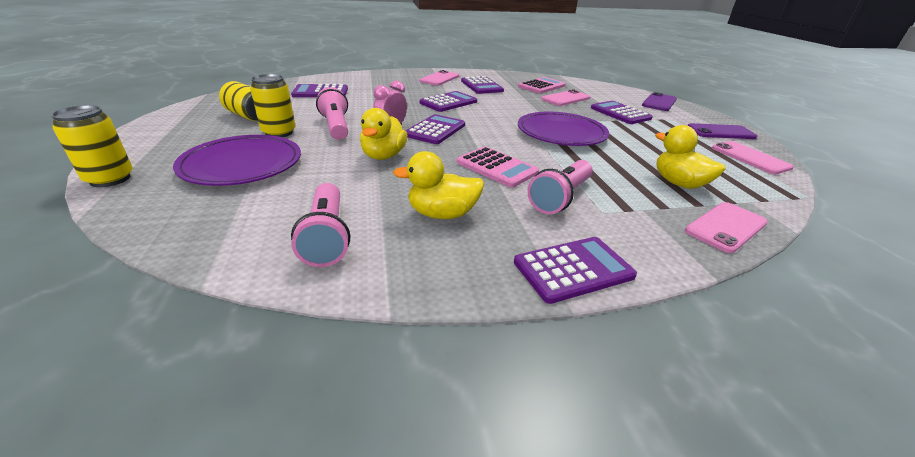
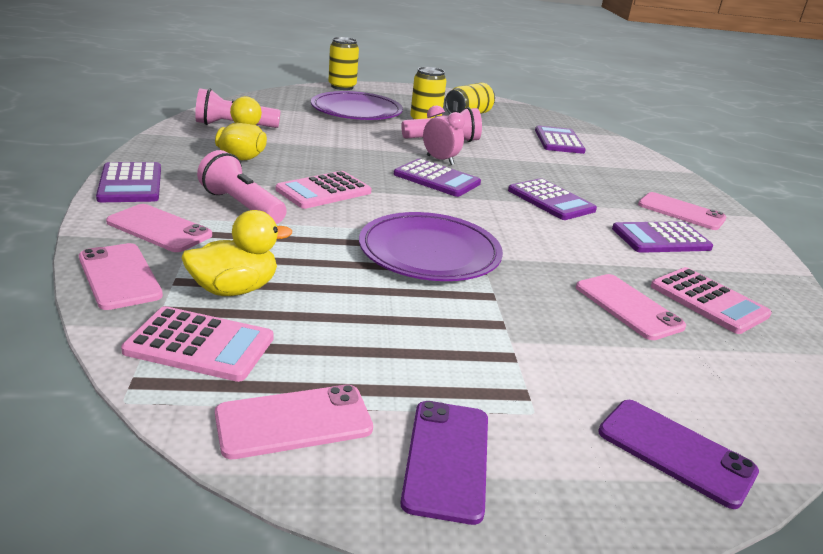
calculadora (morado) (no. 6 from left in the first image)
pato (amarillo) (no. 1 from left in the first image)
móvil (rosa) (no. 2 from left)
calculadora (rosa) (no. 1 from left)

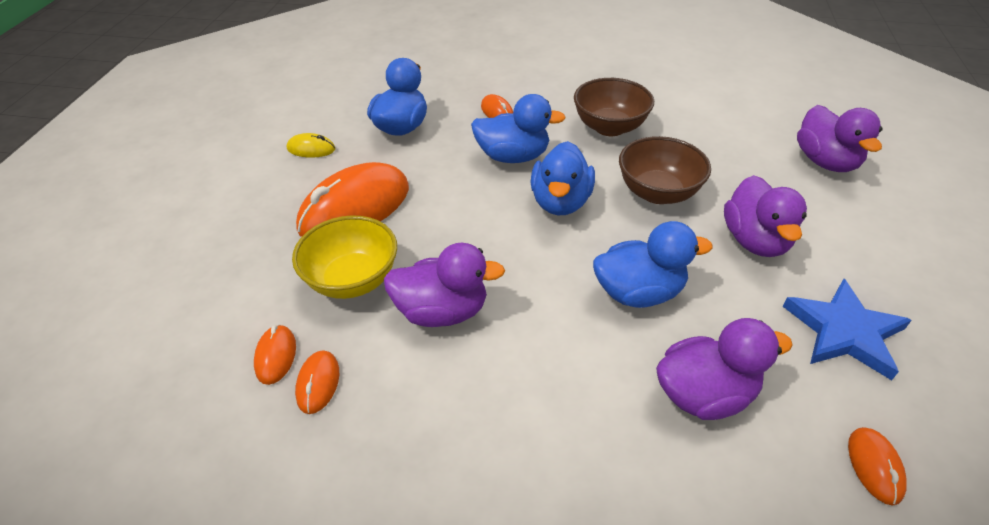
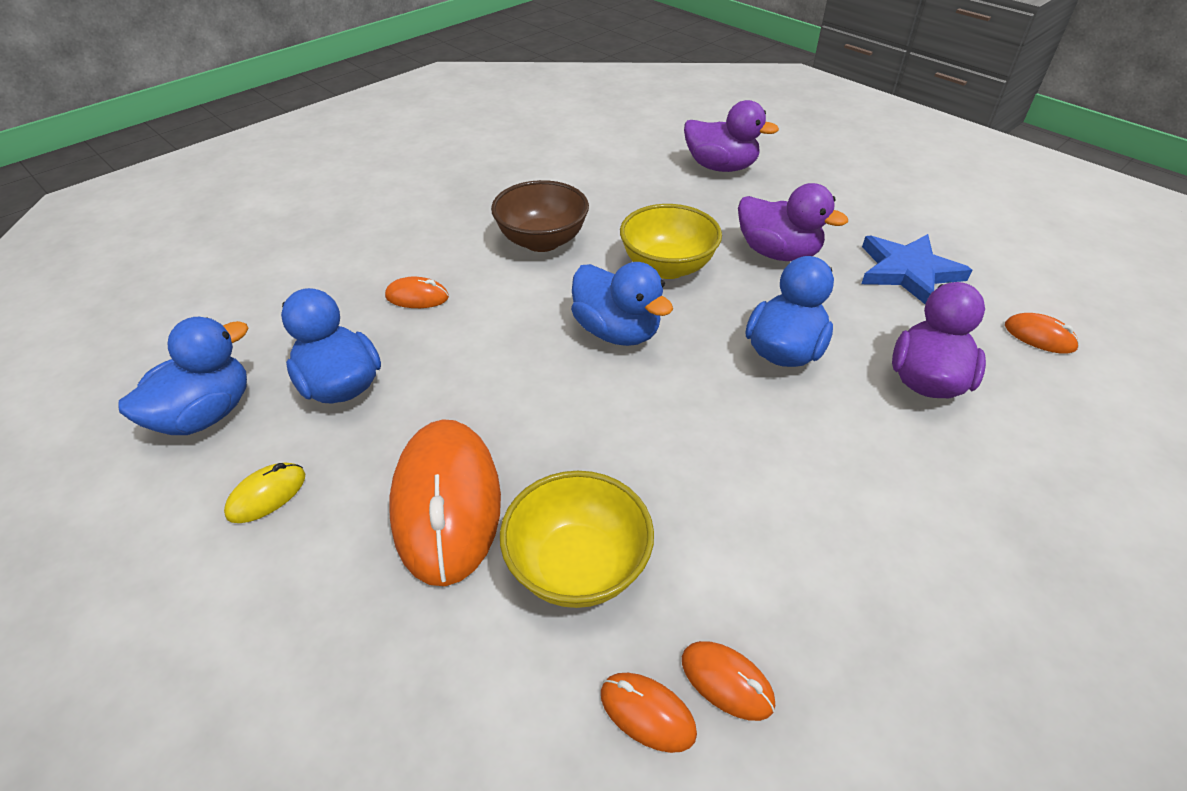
pato (azul) (no. 1 from left)
cuenco (amarillo) (no. 2 from left)
pato (morado) (no. 1 from left in the first image)

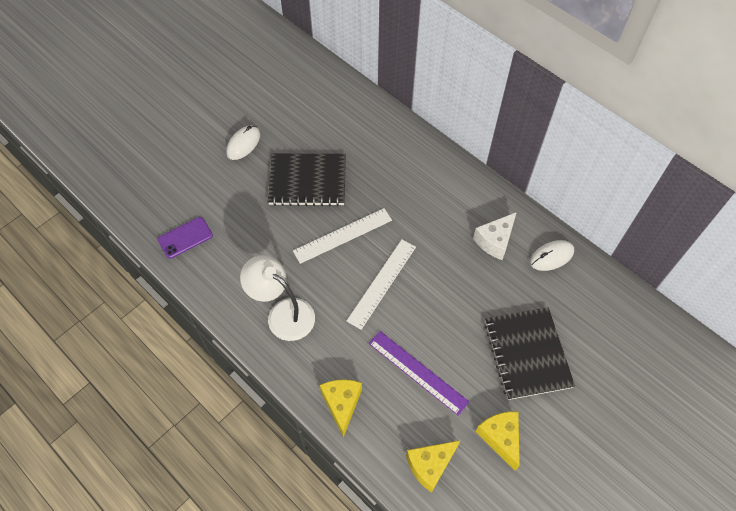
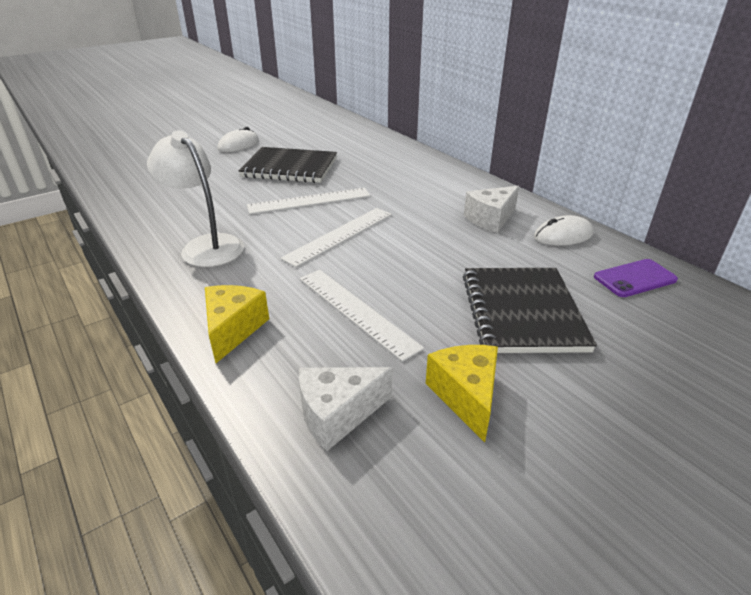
móvil (morado)
regla (blanco) (no. 3 from left)
queso (blanco) (no. 1 from left)

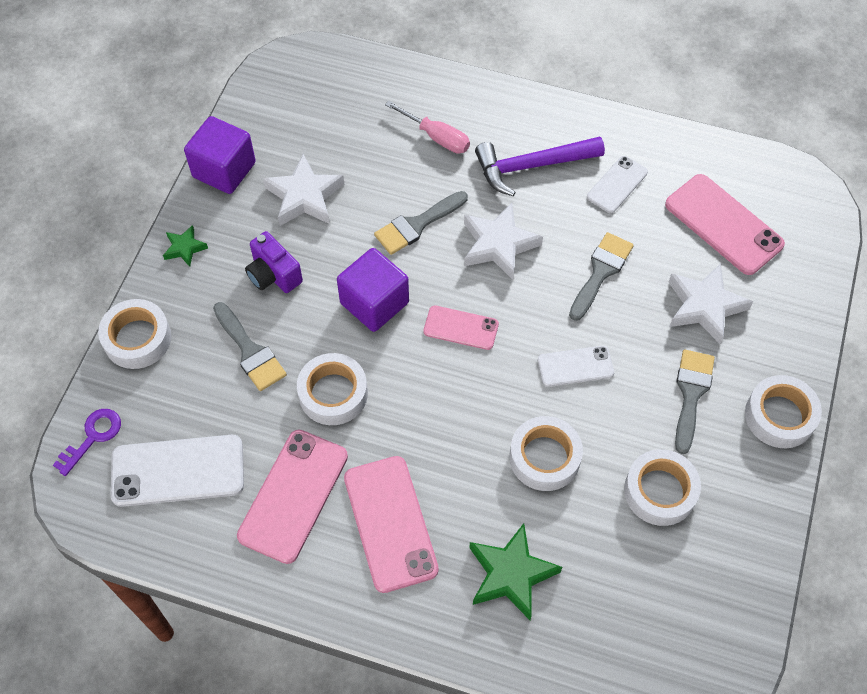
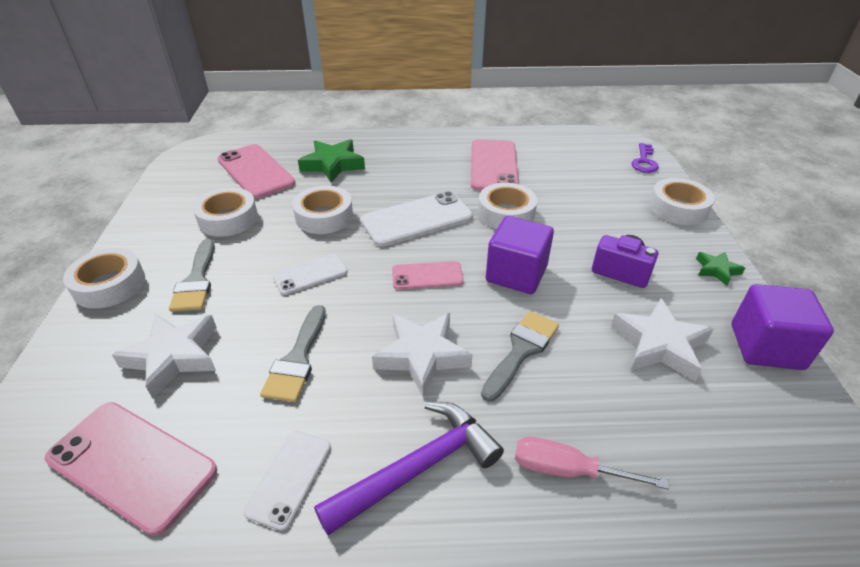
pincel (gris) (no. 1 from left in the first image)
móvil (blanco) (no. 3 from left)
móvil (rosa) (no. 2 from left)

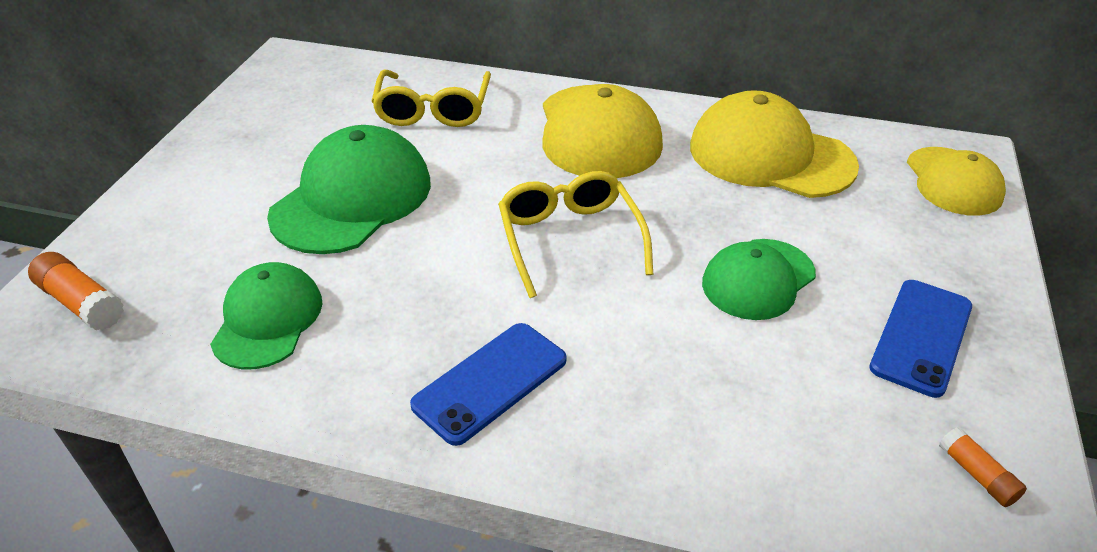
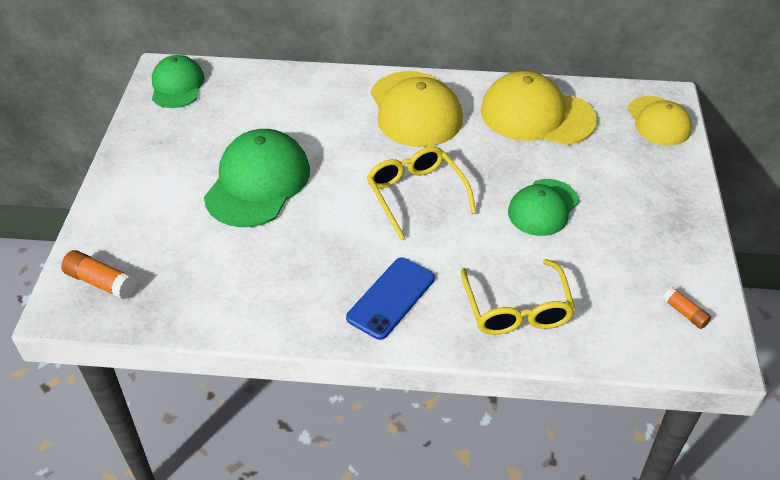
gafas (amarillo) (no. 2 from left)
gorra (verde) (no. 1 from left)
móvil (azul) (no. 2 from left in the first image)

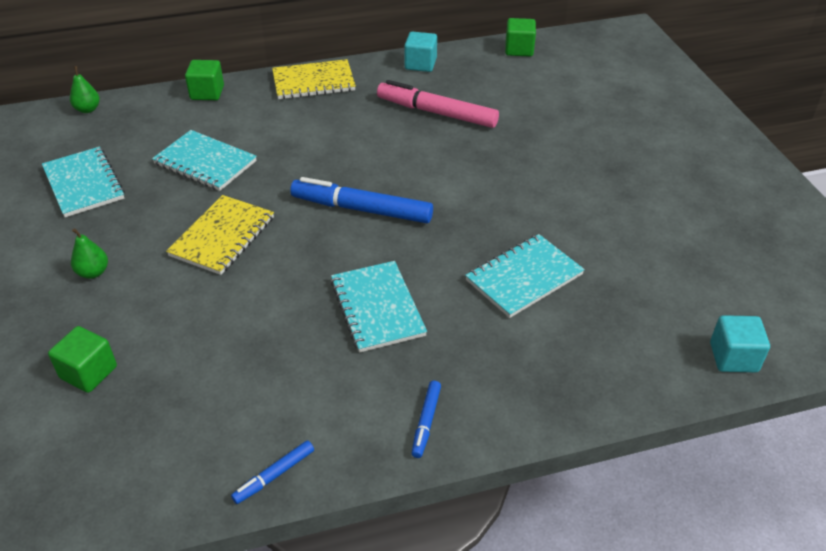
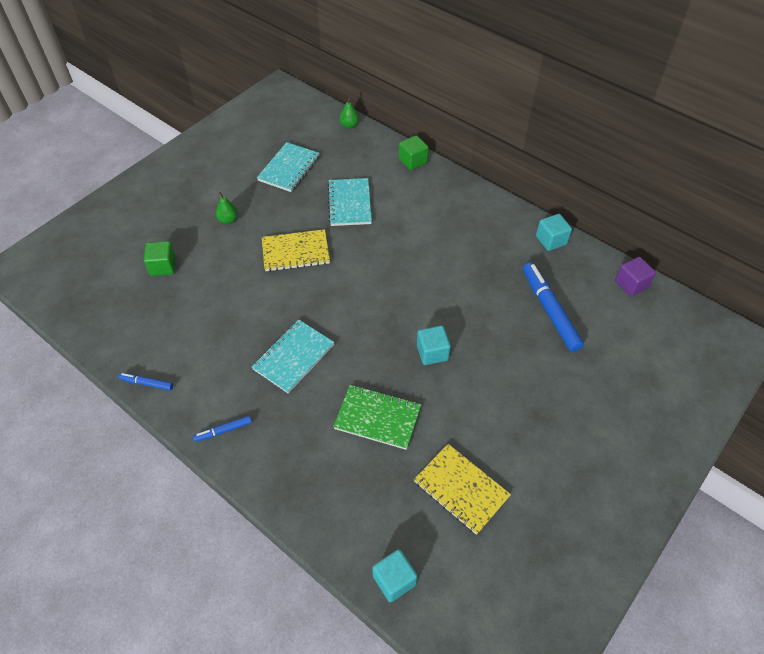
cubo (morado)
cuaderno (amarillo) (no. 2 from left)
rotulador (rosa)
rotulador (azul) (no. 3 from left)
cuaderno (verde)
cubo (turquesa) (no. 2 from left)

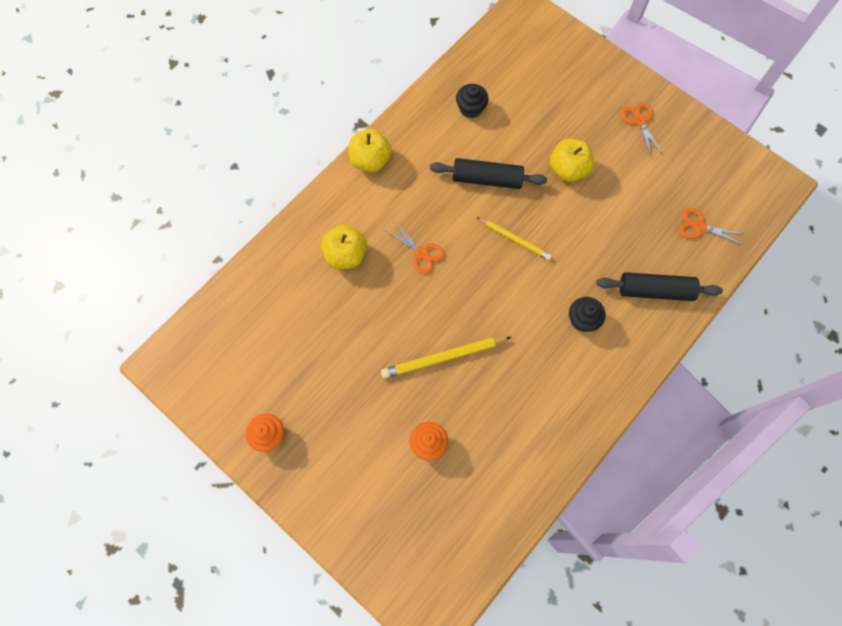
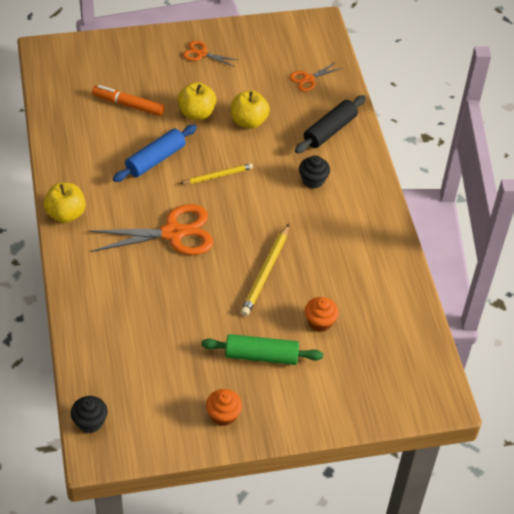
magdalena (negro) (no. 1 from left)
rodillo (azul)
tijeras (naranja) (no. 1 from left)
manzana (amarillo) (no. 3 from left)
rotulador (naranja)
rodillo (verde)

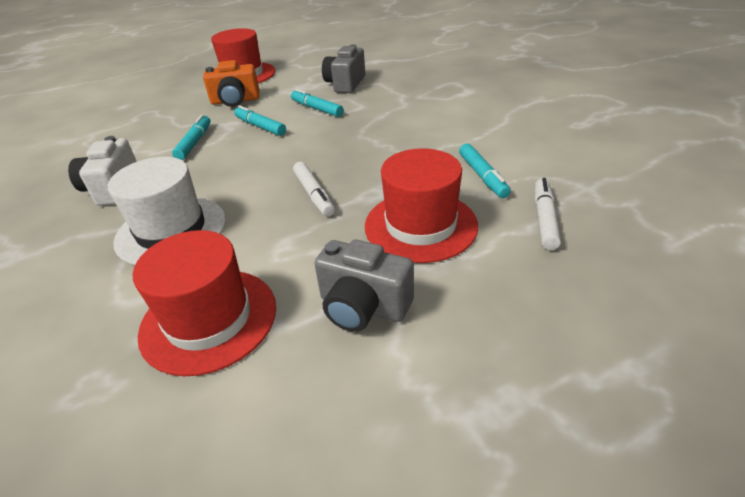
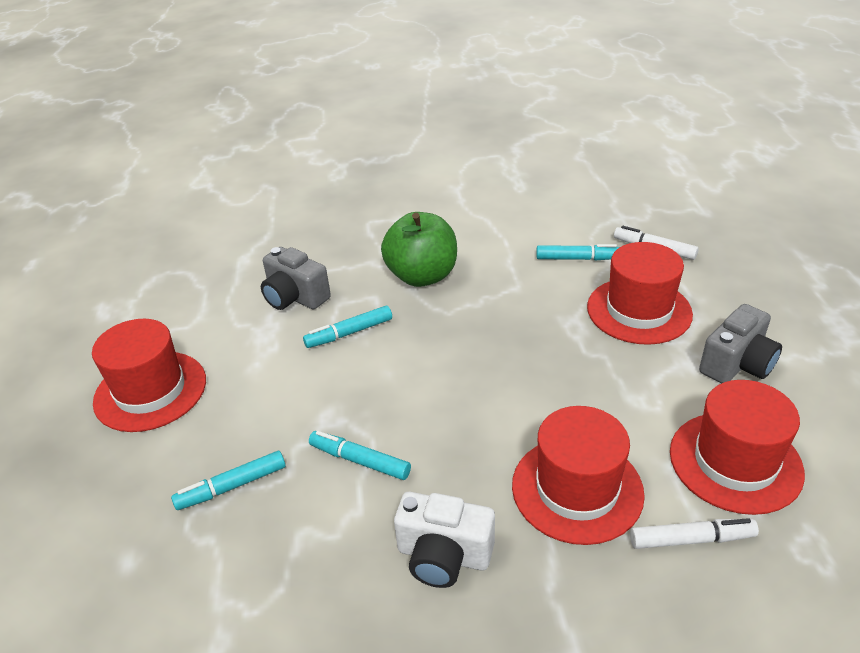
cámara (naranja)
rotulador (turquesa) (no. 1 from left)
sombrero (rojo) (no. 2 from left)
rotulador (blanco) (no. 2 from left)
manzana (verde)

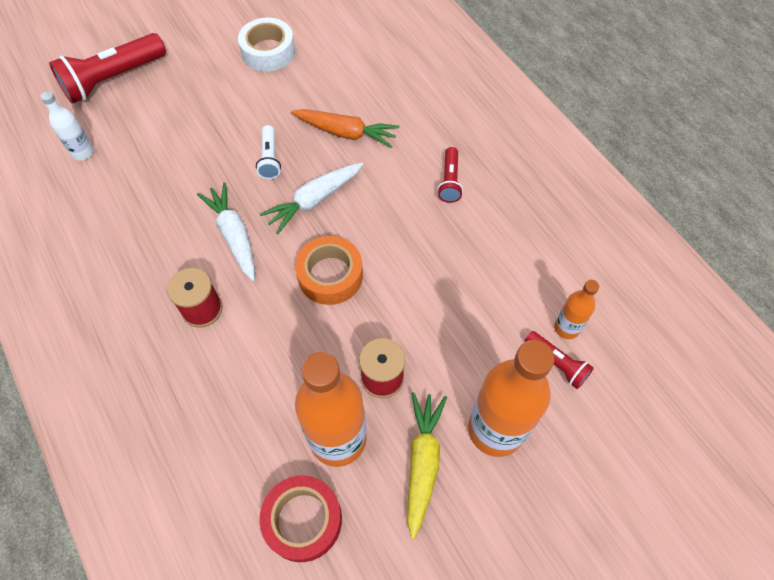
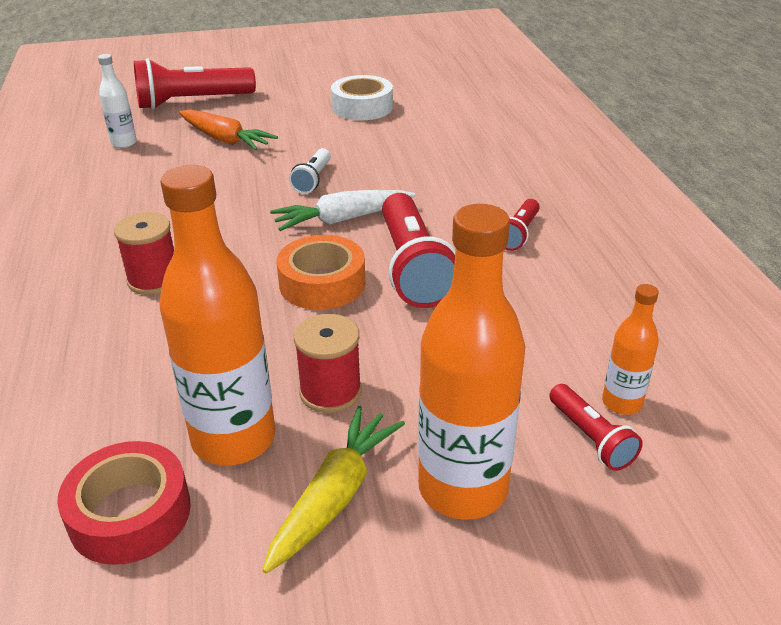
zanahoria (naranja)
zanahoria (blanco) (no. 1 from left in the first image)
lámpara de mano (rojo) (no. 2 from left)

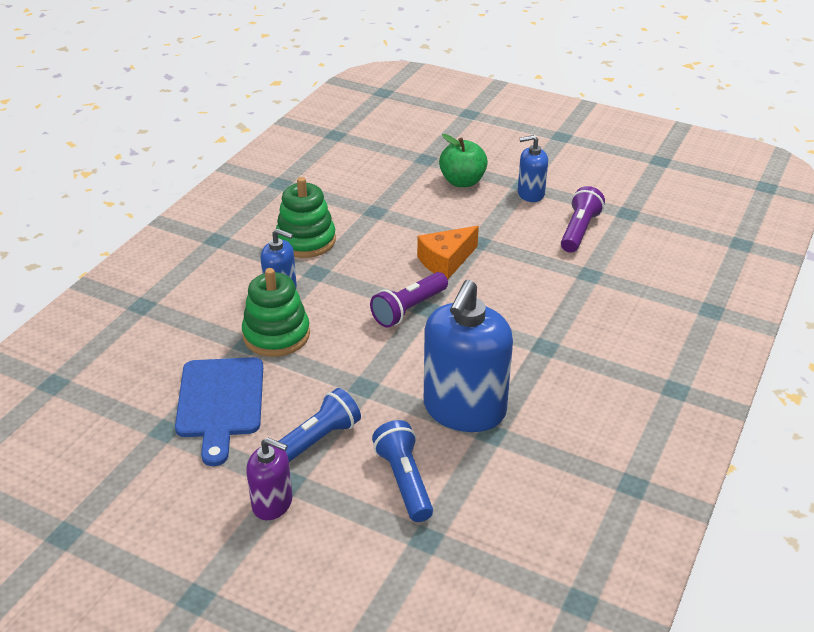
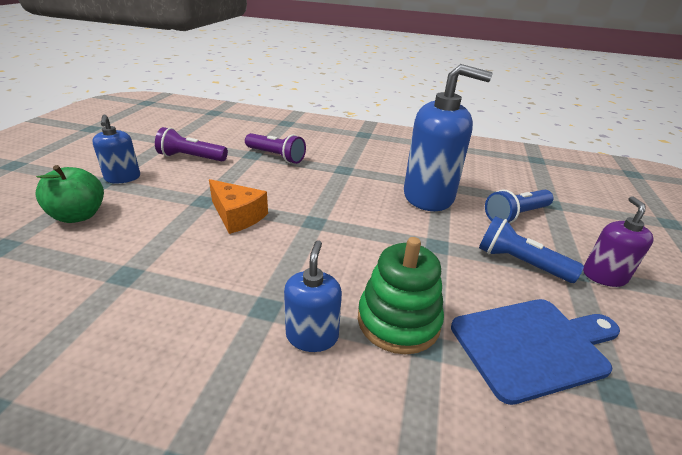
juguete apilable (verde) (no. 2 from left in the first image)
lámpara de mano (morado) (no. 2 from left)

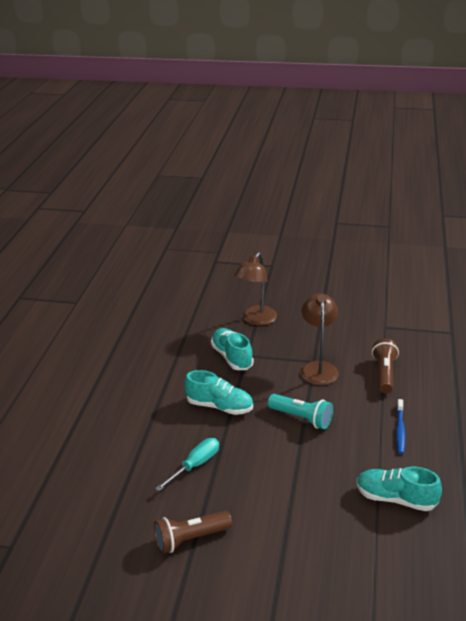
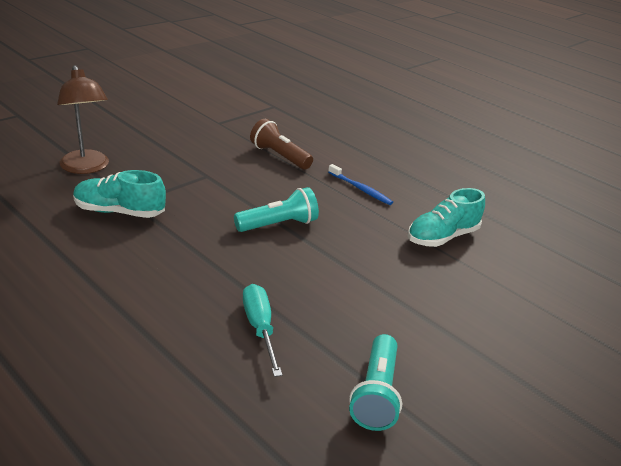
lámpara (marrón) (no. 2 from left in the first image)
zapato (turquesa) (no. 1 from left in the first image)
lámpara de mano (turquesa) (no. 2 from left)

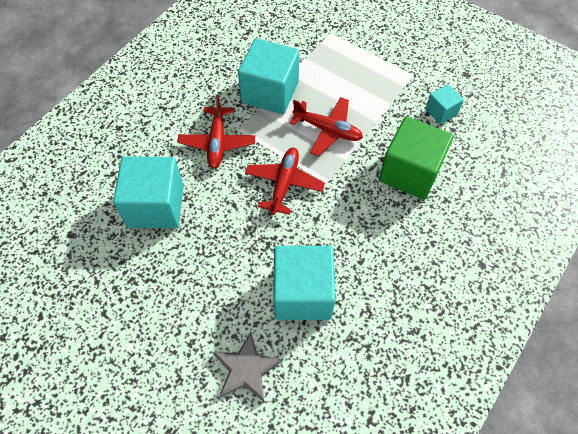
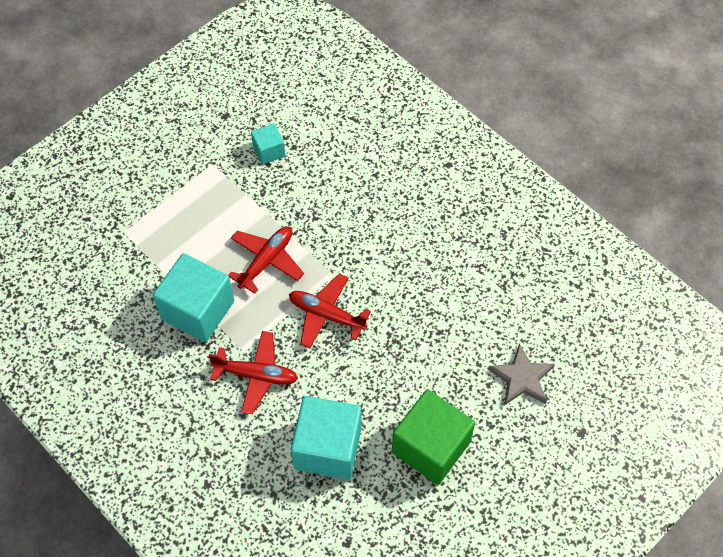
cubo (verde)
cubo (turquesa) (no. 3 from left in the first image)

